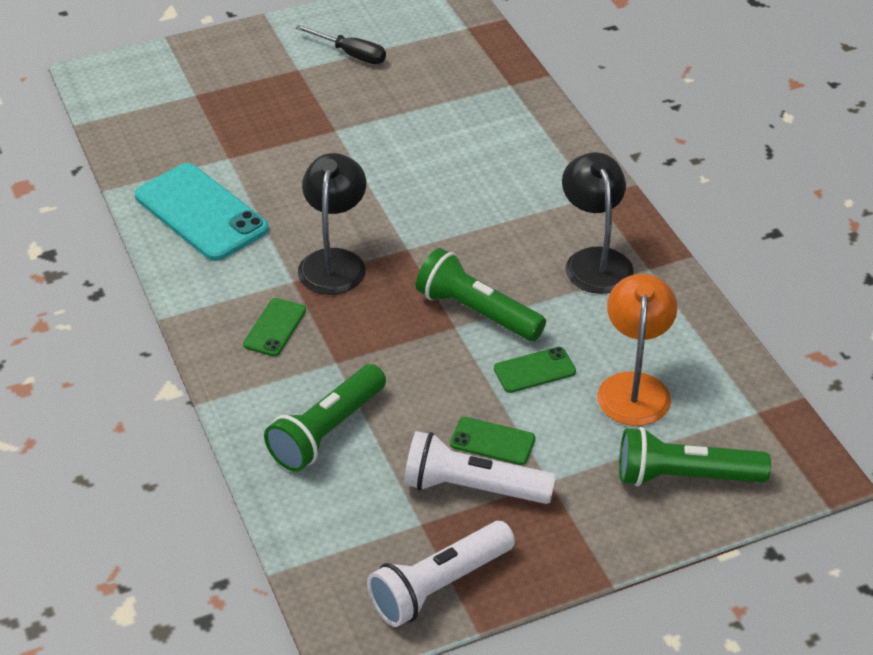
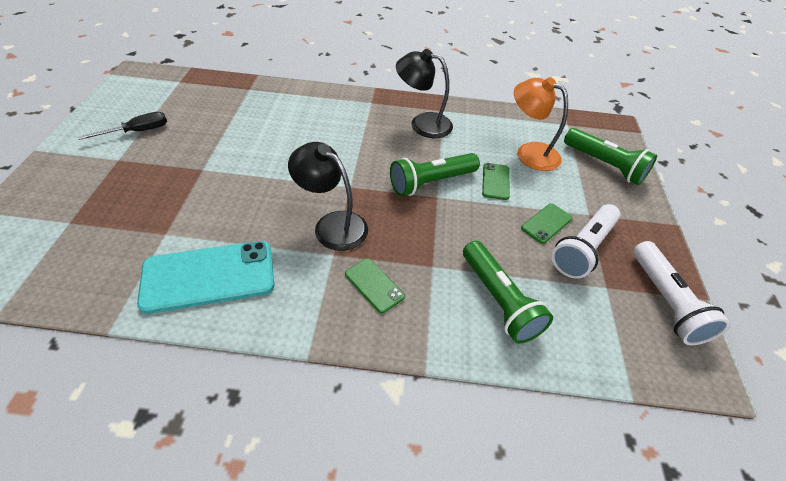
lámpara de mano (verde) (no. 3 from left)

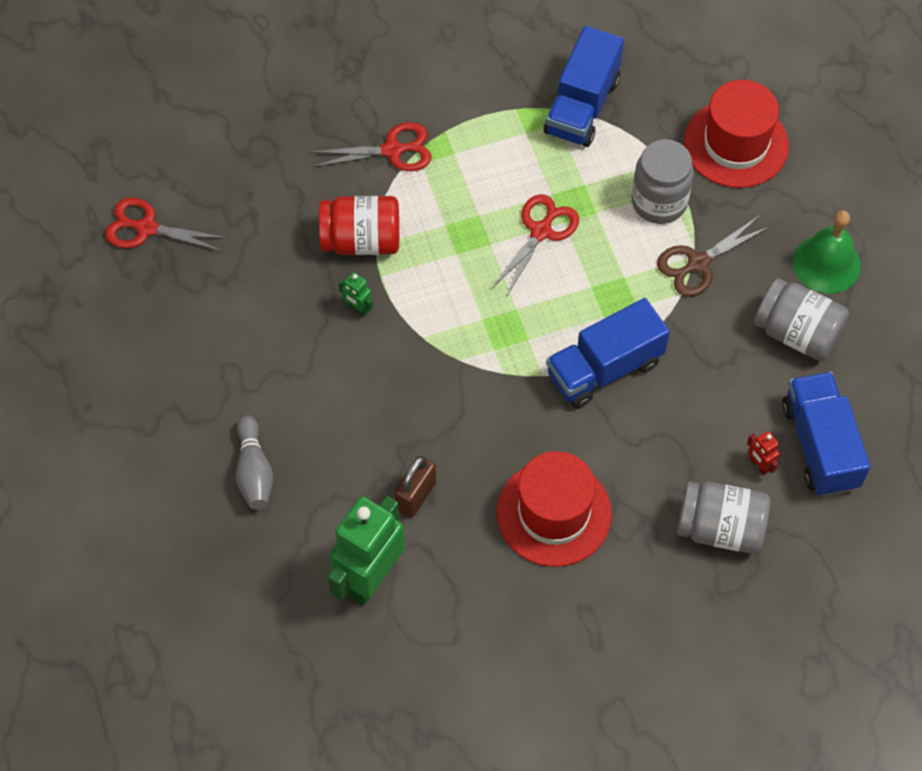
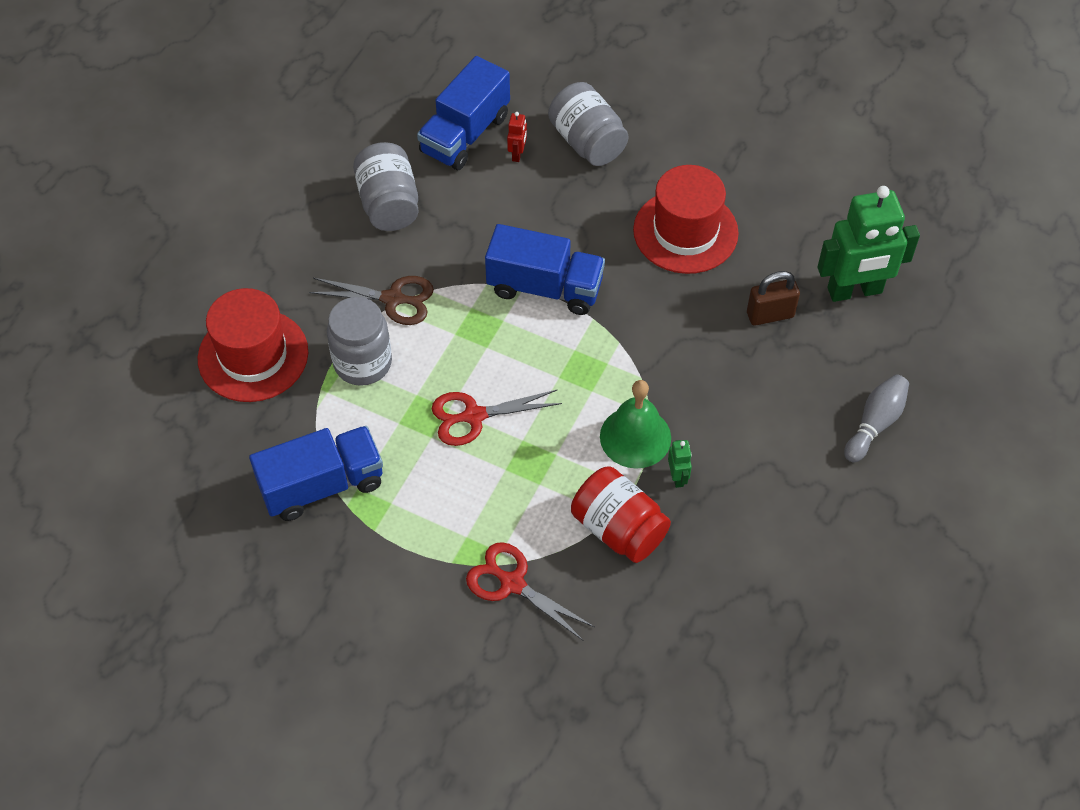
tijeras (rojo) (no. 1 from left in the first image)
campana (verde)

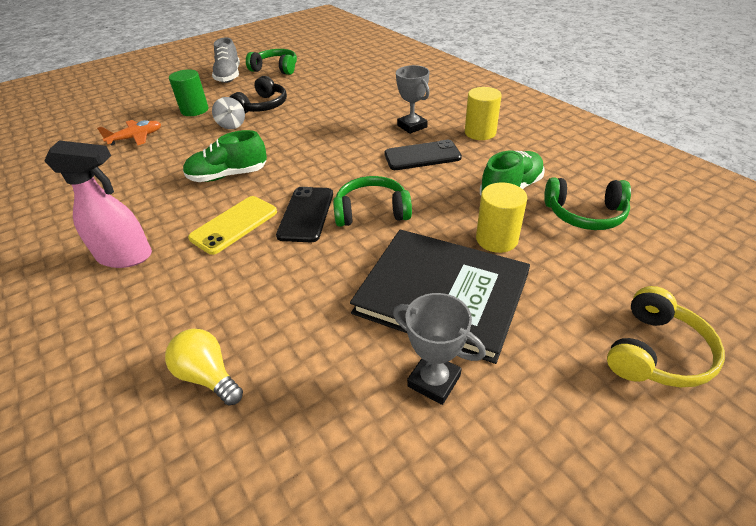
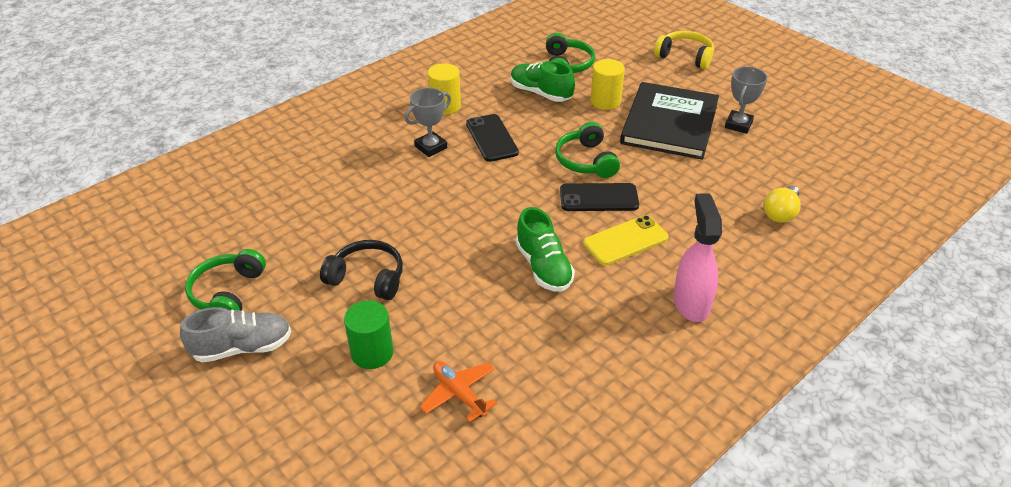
peonza (gris)
móvil (amarillo)

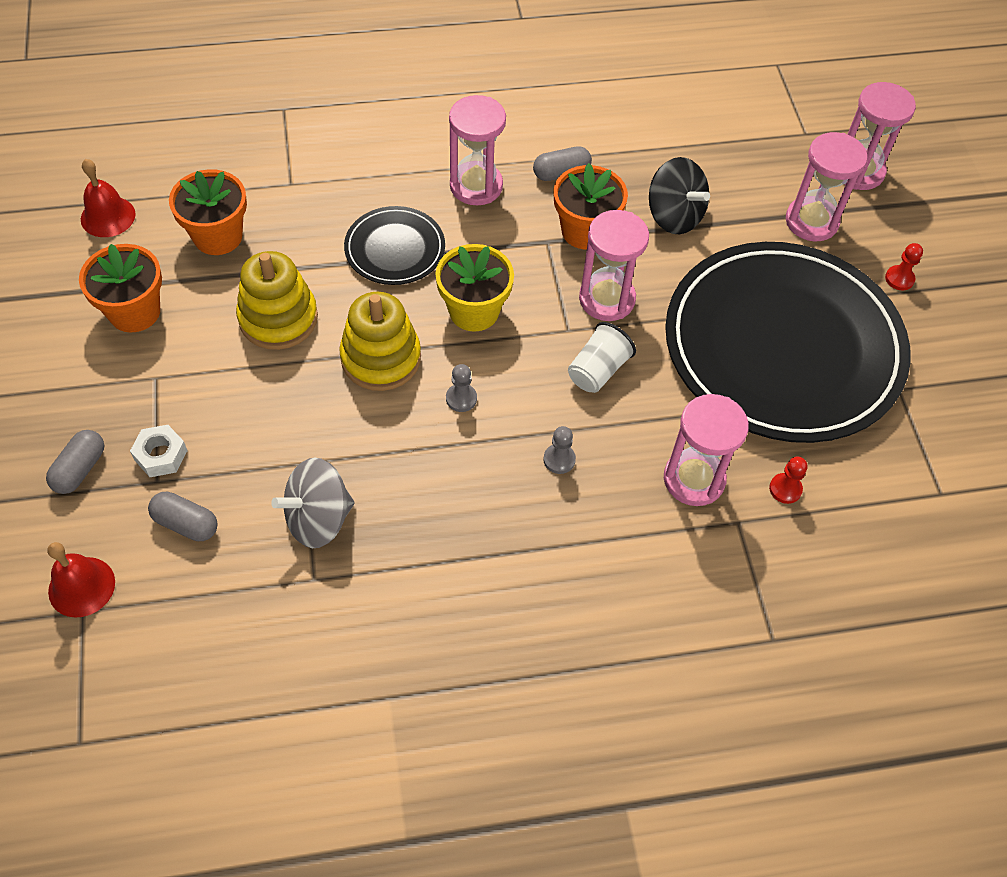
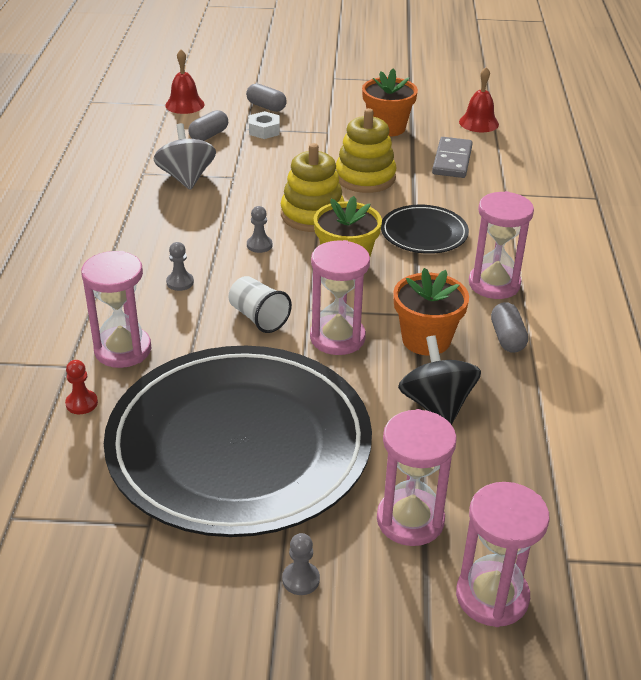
peonza (negro)
ficha de dominó (gris)
peón (gris) (no. 3 from left)

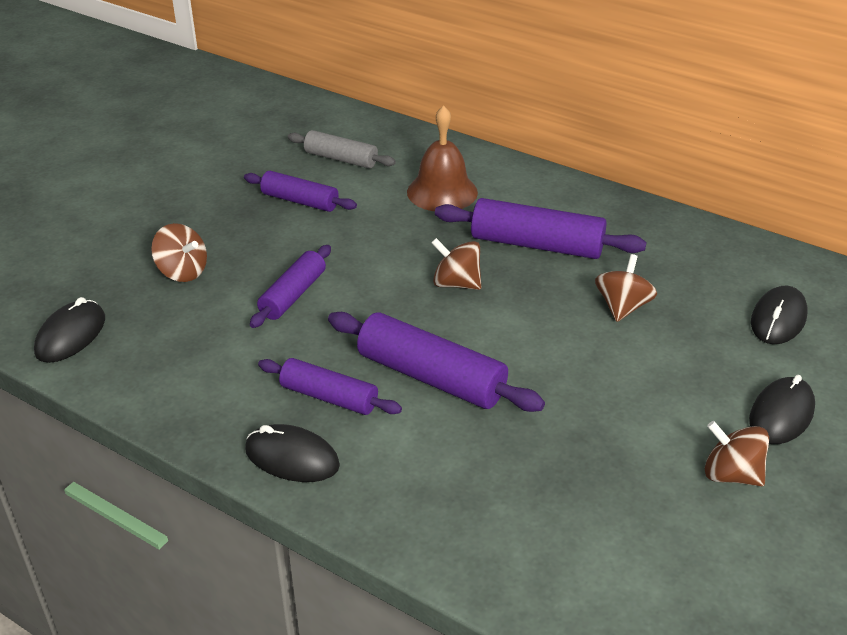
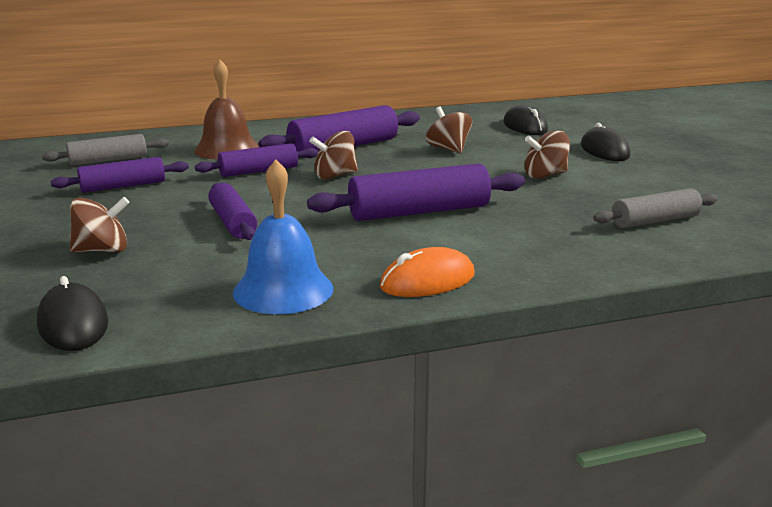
rodillo (morado) (no. 3 from left)
peonza (marrón) (no. 4 from left)
ratón (naranja)
campana (azul)
rodillo (gris) (no. 2 from left)

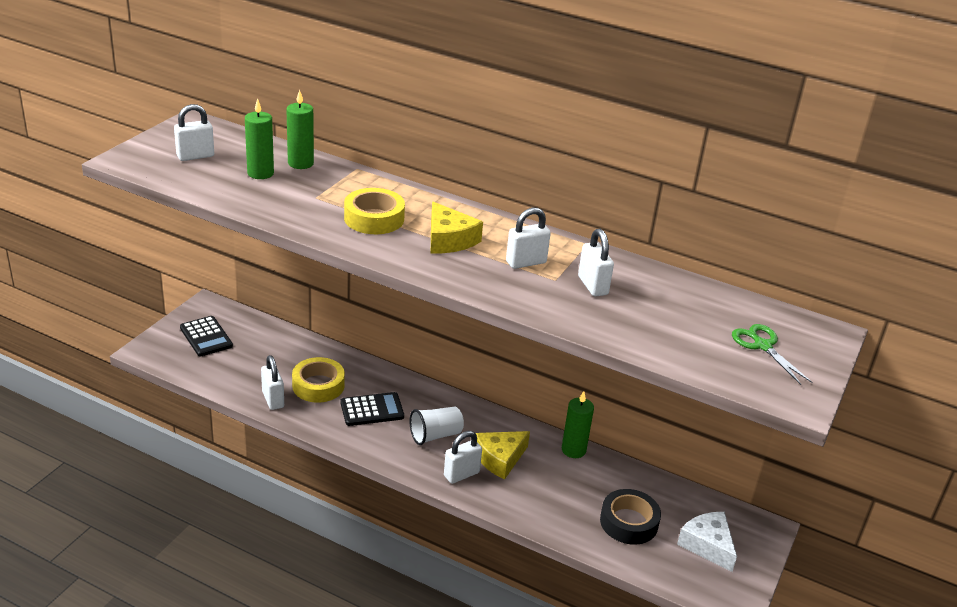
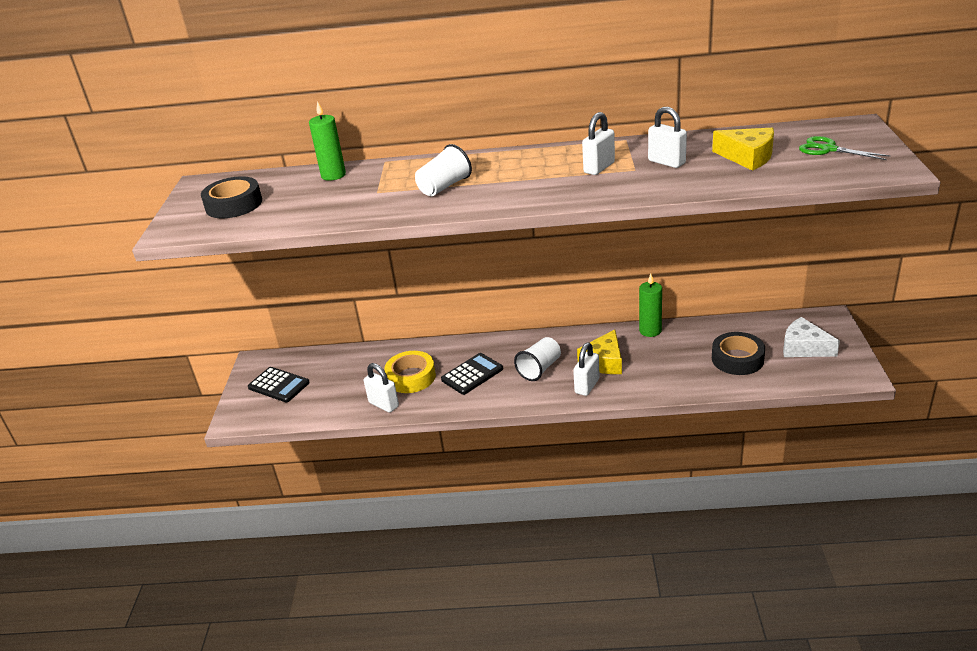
vela (verde) (no. 1 from left in the first image)
cinta adhesiva (negro) (no. 1 from left)
vaso (blanco) (no. 1 from left)
queso (amarillo) (no. 2 from left)

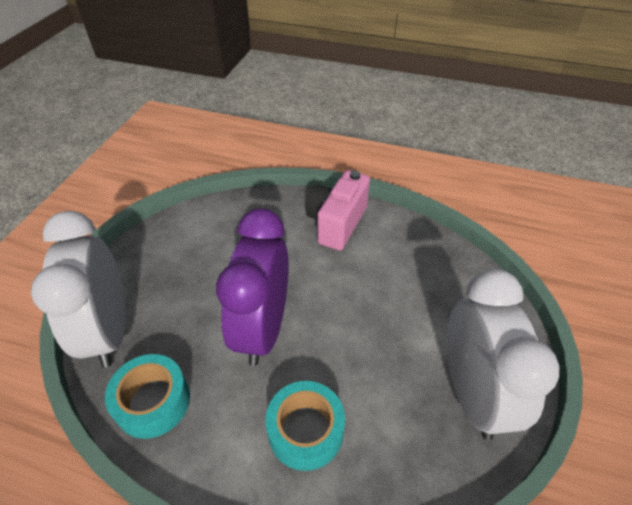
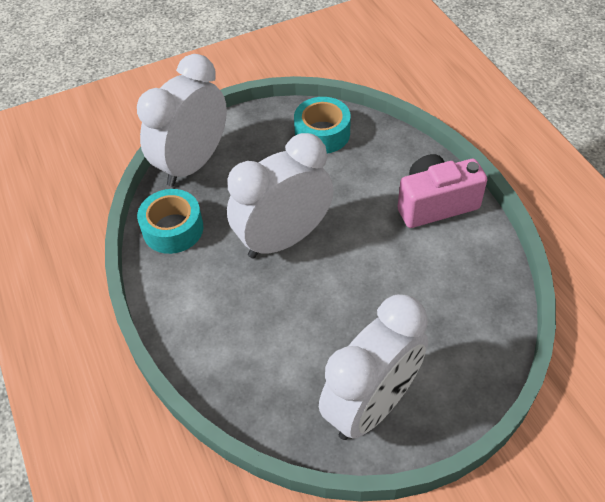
despertador (blanco) (no. 2 from left)
cinta adhesiva (turquesa) (no. 2 from left)

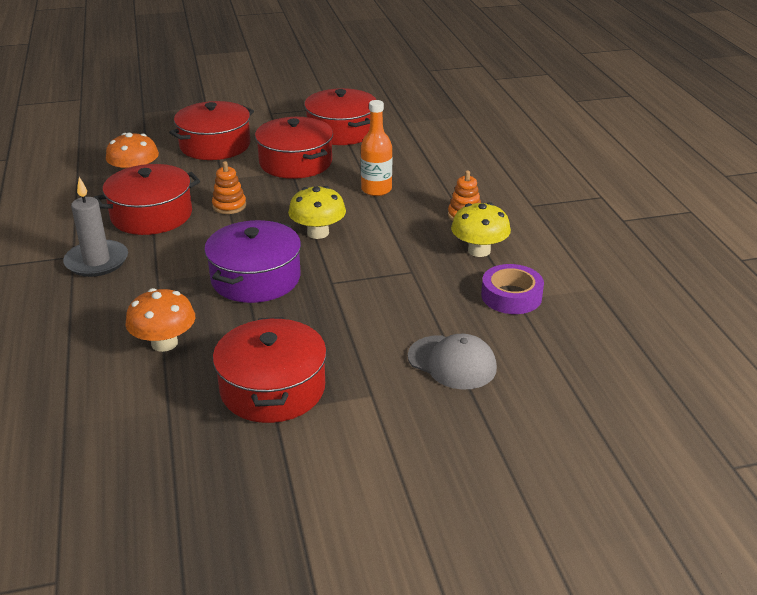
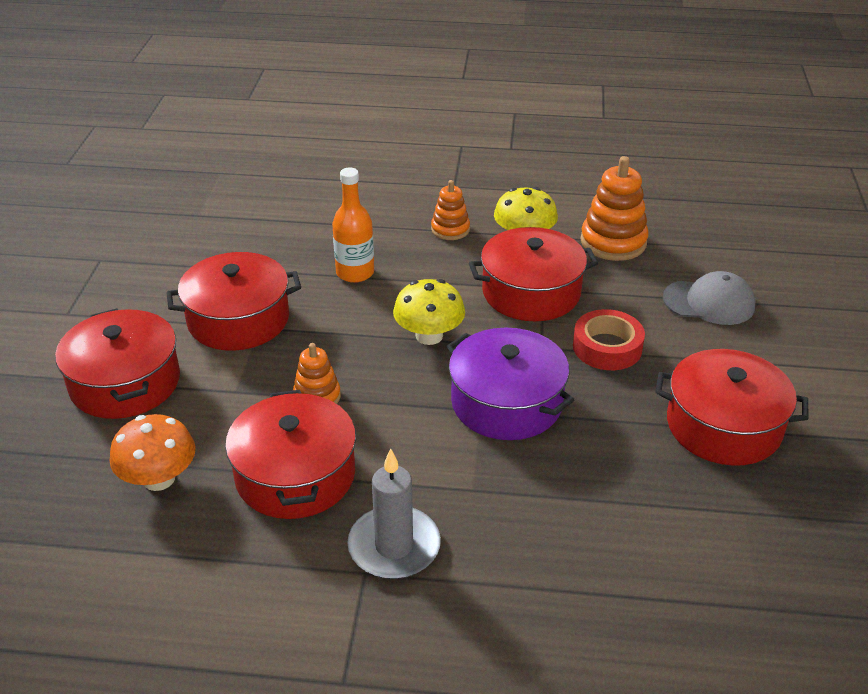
olla (rojo) (no. 4 from left)
juguete apilable (naranja) (no. 3 from left)
seta (naranja) (no. 2 from left in the first image)
gorra (gris)
cinta adhesiva (rojo)

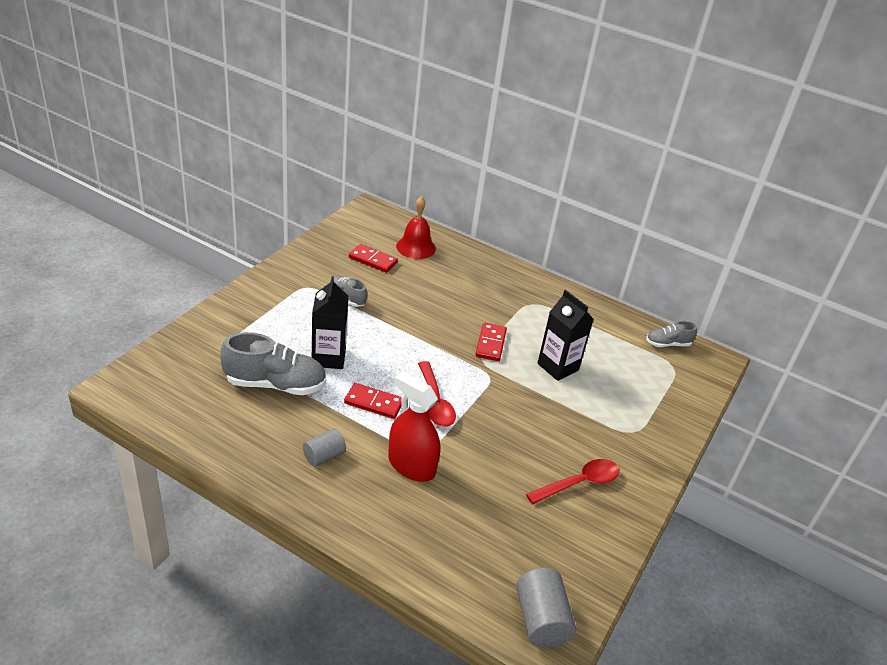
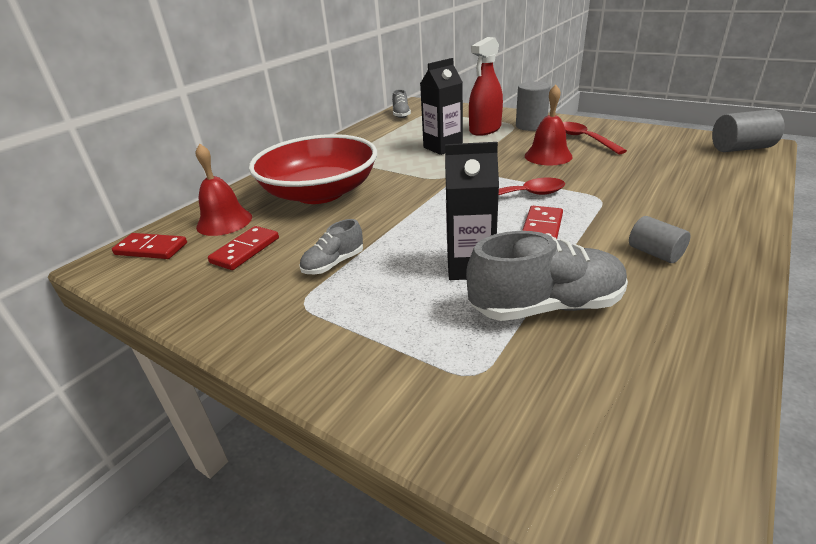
ficha de dominó (rojo) (no. 1 from left)
zapato (gris) (no. 3 from left)
pulverizador (rojo)
cilindro (gris) (no. 1 from left)
campana (rojo) (no. 2 from left)
cuenco (rojo)

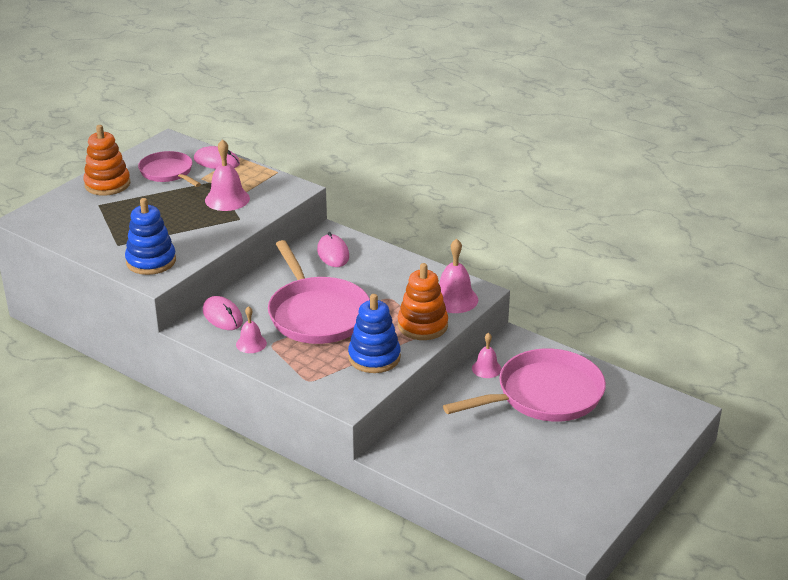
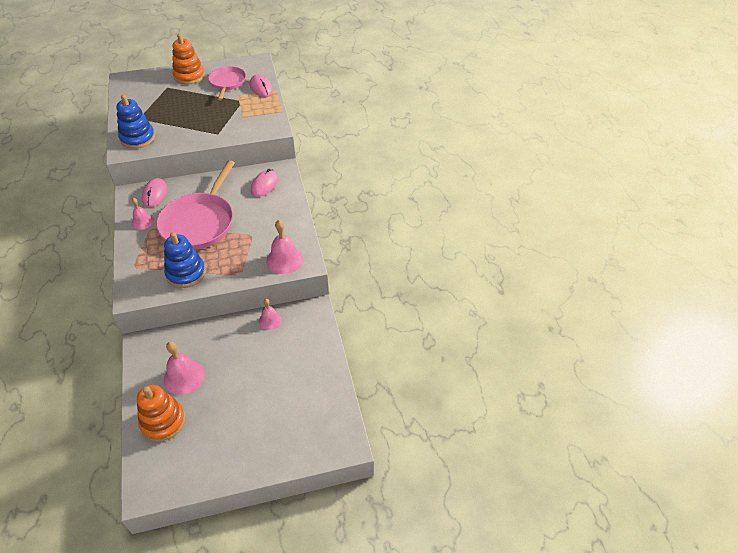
campana (rosa) (no. 2 from left)
juguete apilable (naranja) (no. 1 from left)
sartén (rosa) (no. 3 from left in the first image)

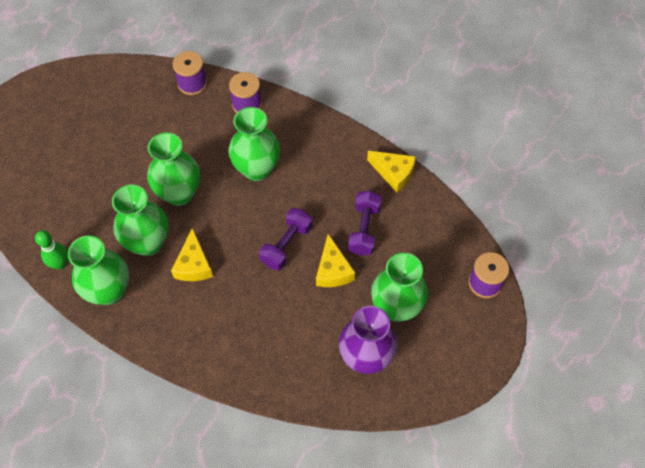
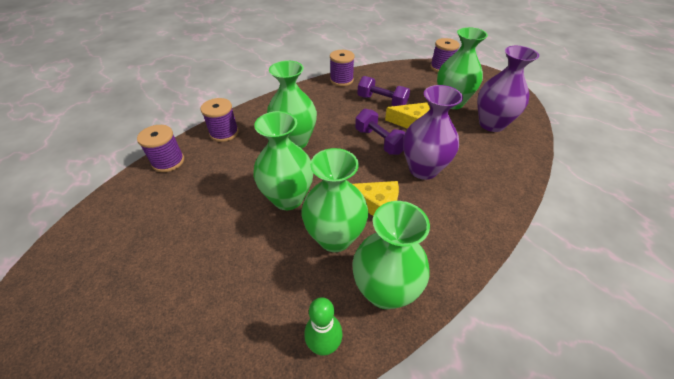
carrete (morado) (no. 3 from left)
florero (morado) (no. 1 from left)

